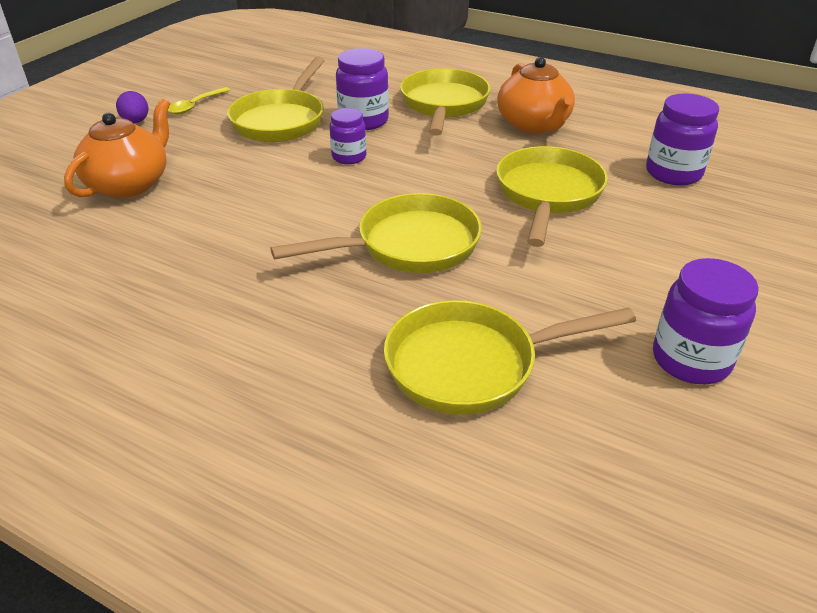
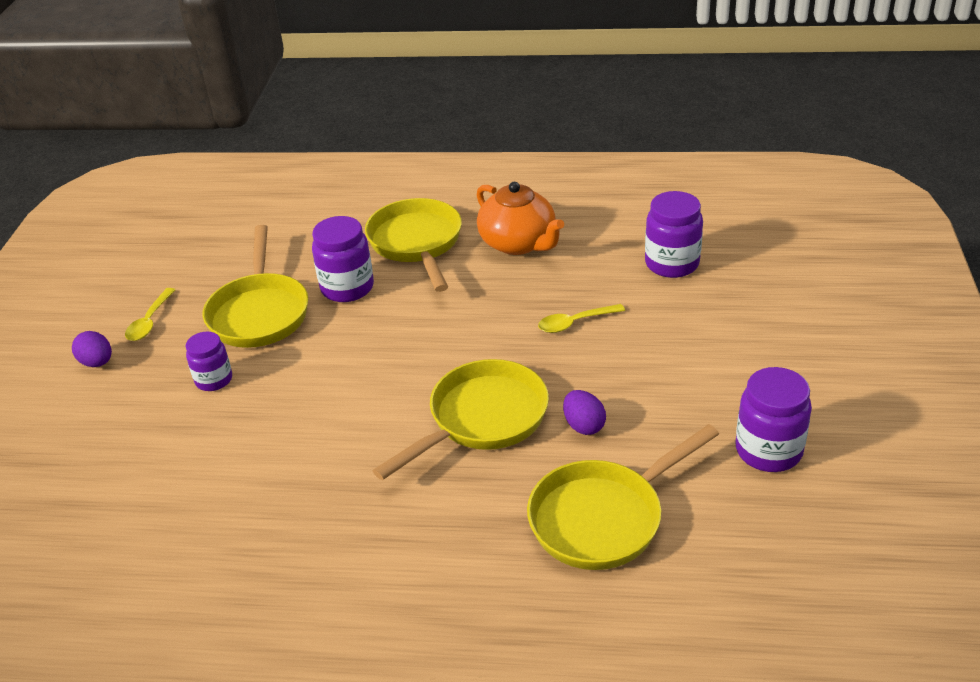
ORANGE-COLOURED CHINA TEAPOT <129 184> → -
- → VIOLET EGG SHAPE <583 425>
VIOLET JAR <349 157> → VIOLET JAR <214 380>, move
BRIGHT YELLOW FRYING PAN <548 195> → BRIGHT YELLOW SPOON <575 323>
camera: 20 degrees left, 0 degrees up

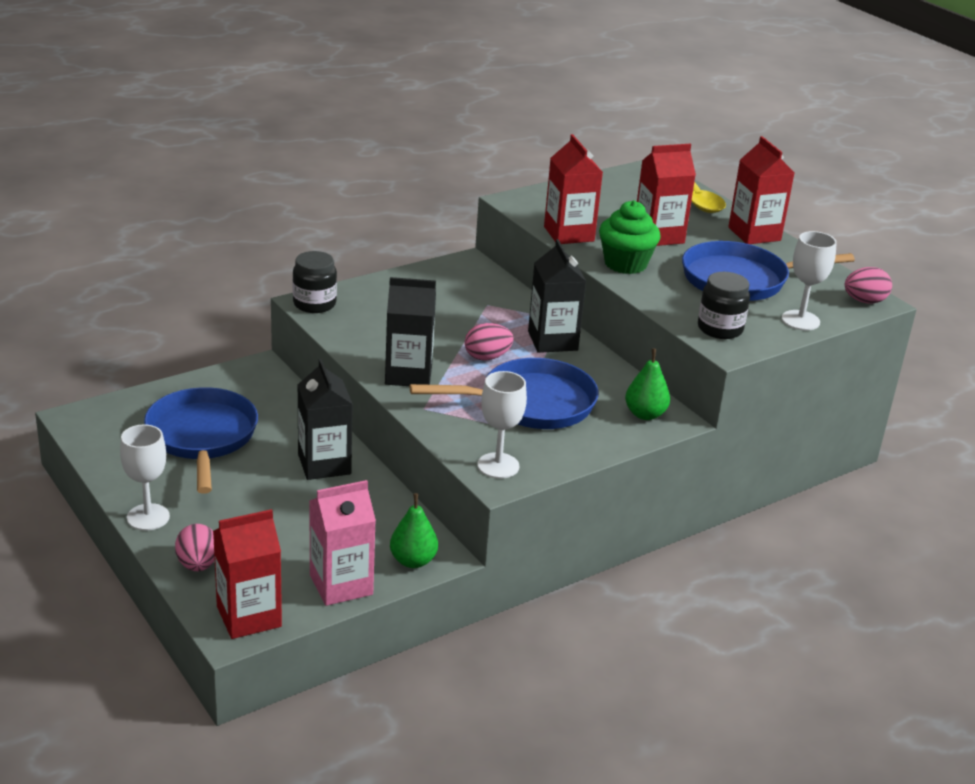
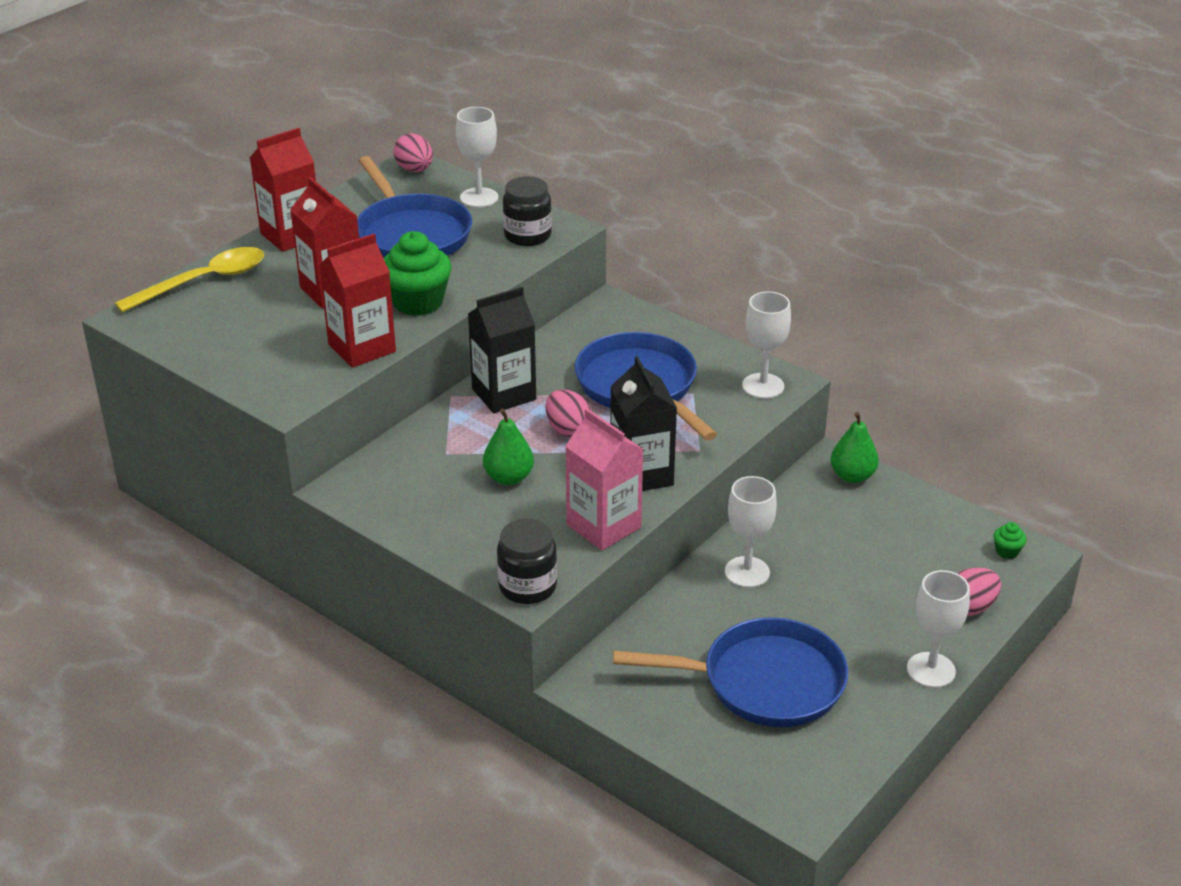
ROSE-PINK CARTON <341 585> → ROSE-PINK CARTON <603 526>, move
GREEN TOY PEAR <645 414> → GREEN TOY PEAR <508 477>, move
SCARLET CARTON <249 616> → GREEN CUPCAKE <1007 551>
EBONY CARTON <324 464> → PURE WHITE WINE GLASS <747 572>
COBALT FRYING PAN <202 437> → COBALT FRYING PAN <764 682>, 150 degrees counterclockwise
camera: 105 degrees left, 5 degrees up

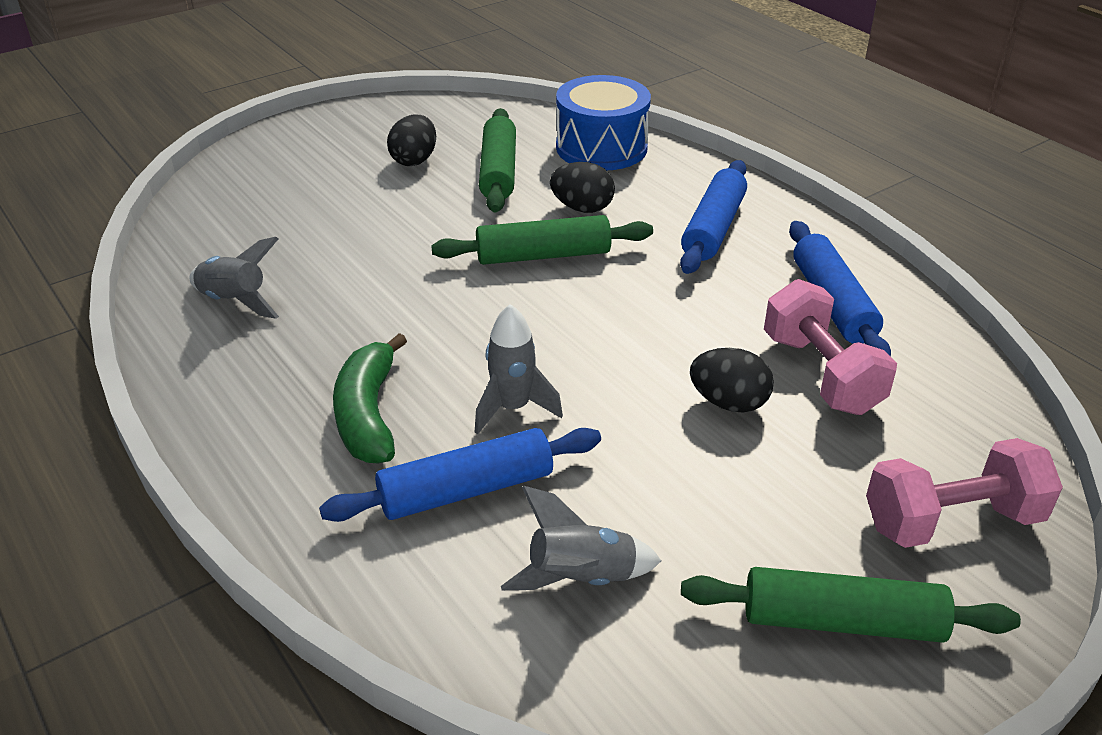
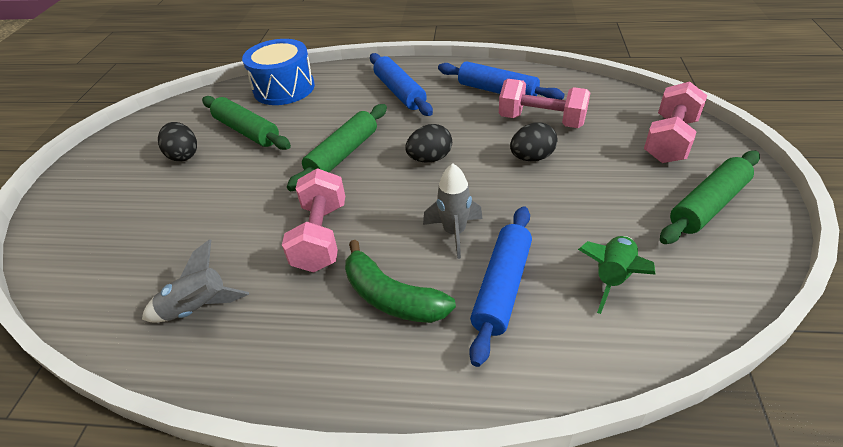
- → ROSE-PINK FREE WEIGHT <321 236>
EBONY EGG SHAPE <582 208> → EBONY EGG SHAPE <430 159>, move
ASH-GREY TOY ROCKET <581 579> → GREEN TOY ROCKET <612 278>
camera: 45 degrees left, 5 degrees up

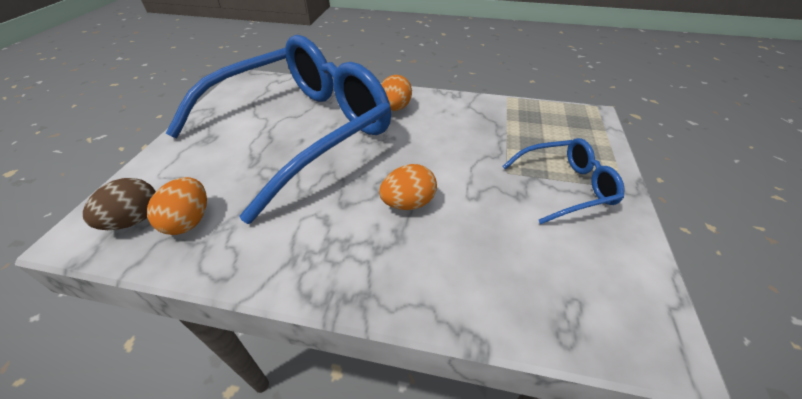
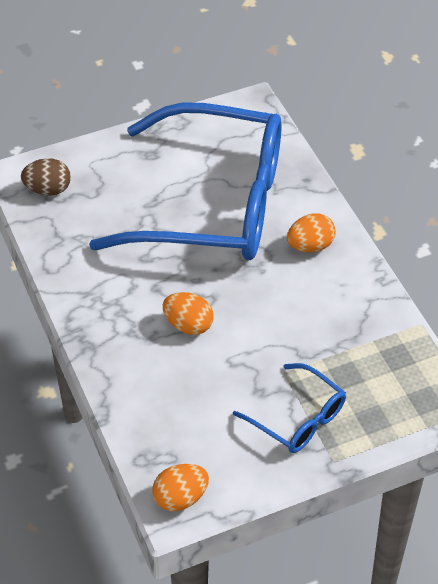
ORANGE-COLOURED EGG SHAPE <189 221> → ORANGE-COLOURED EGG SHAPE <180 498>, move
camera: 55 degrees right, 5 degrees up

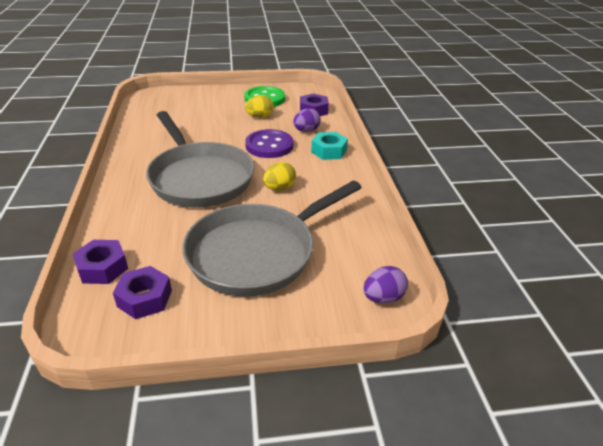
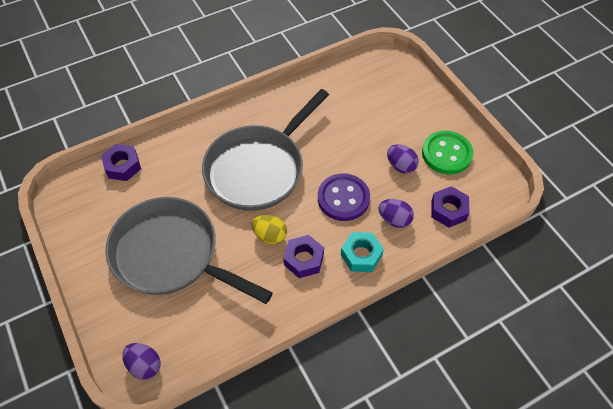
VIOLET NUT <144 298> → VIOLET NUT <303 259>, move
BRIGHT YELLOW EGG SHAPE <259 116> → VIOLET EGG SHAPE <400 166>
camera: 70 degrees right, 20 degrees up

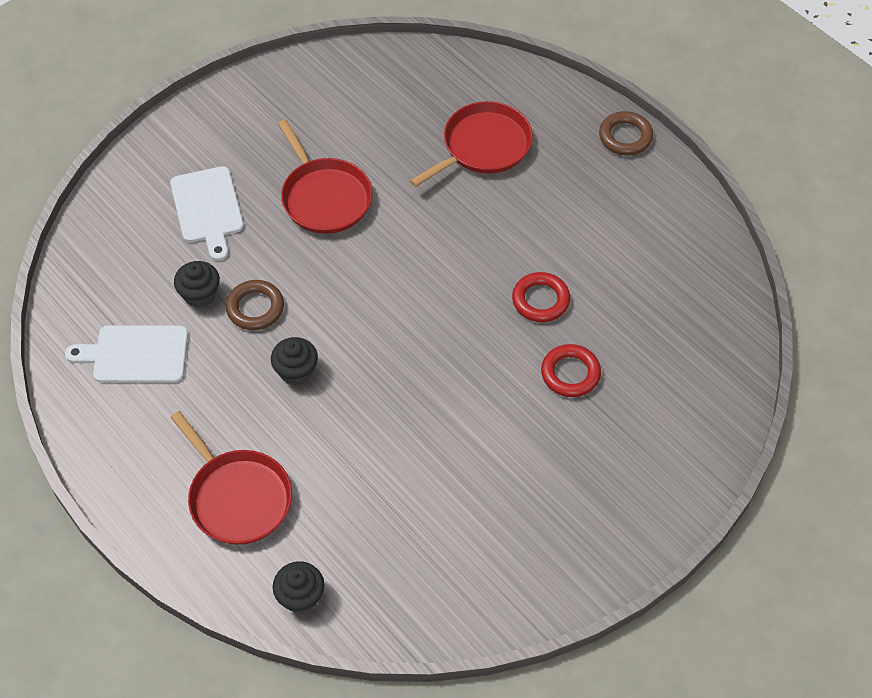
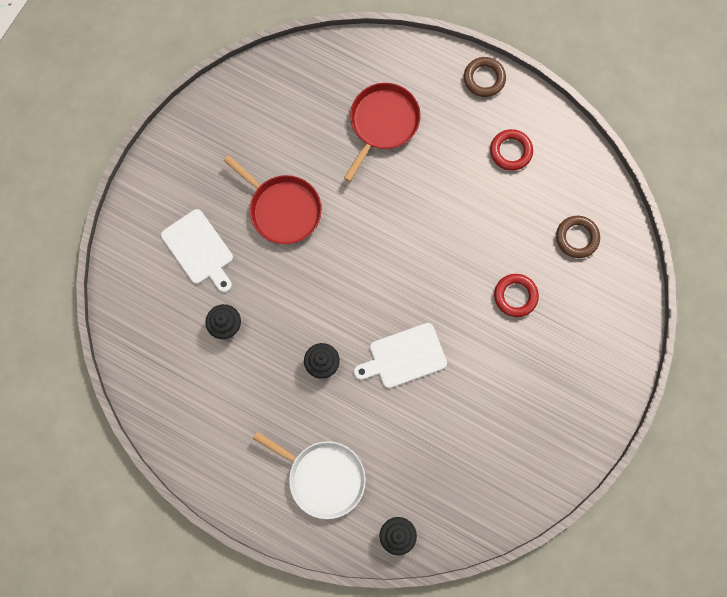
PURE WHITE BREAD BOARD <136 354> → PURE WHITE BREAD BOARD <404 356>, move
RUSSET TORUS <255 308> → RUSSET TORUS <577 238>, move
SCARLET TORUS <540 300> → SCARLET TORUS <510 151>, move
SCARLET FRYING PAN <237 497> → PURE WHITE FRYING PAN <323 477>
camera: 20 degrees left, 20 degrees up

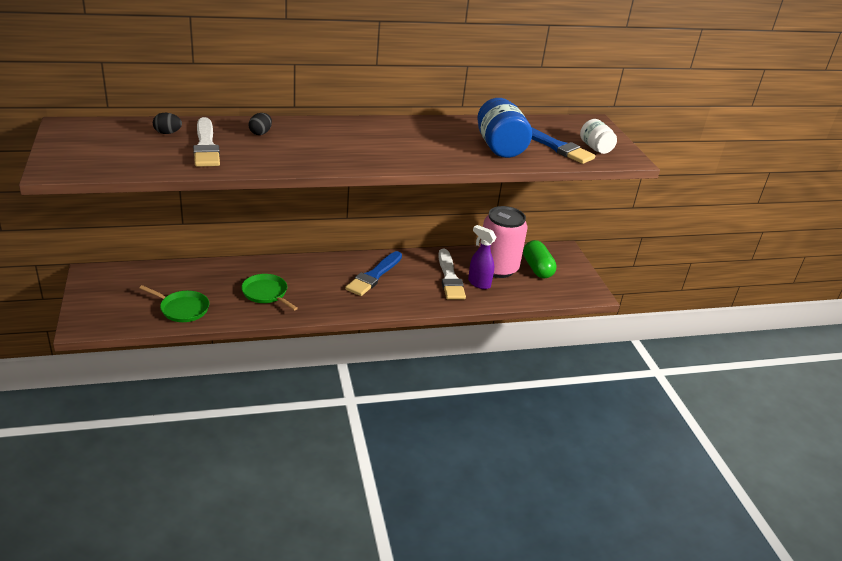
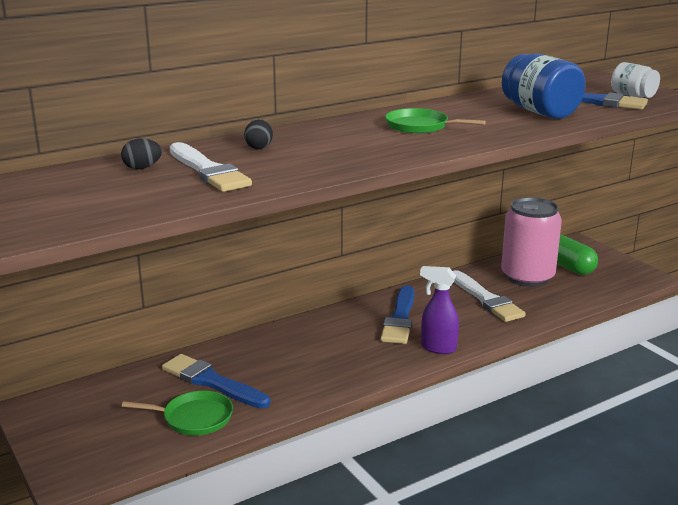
- → COBALT PAINT BRUSH <212 382>
GREEN FRYING PAN <266 293> → GREEN FRYING PAN <420 126>, move
VIOLET SPRAY CLEANER <478 283> → VIOLET SPRAY CLEANER <438 348>, move
camera: 15 degrees left, 10 degrees down

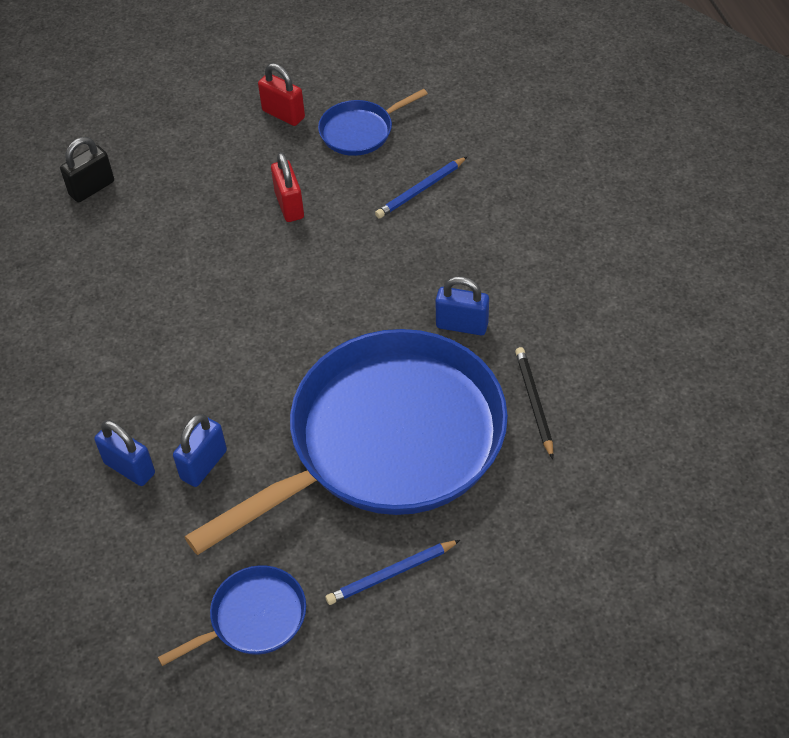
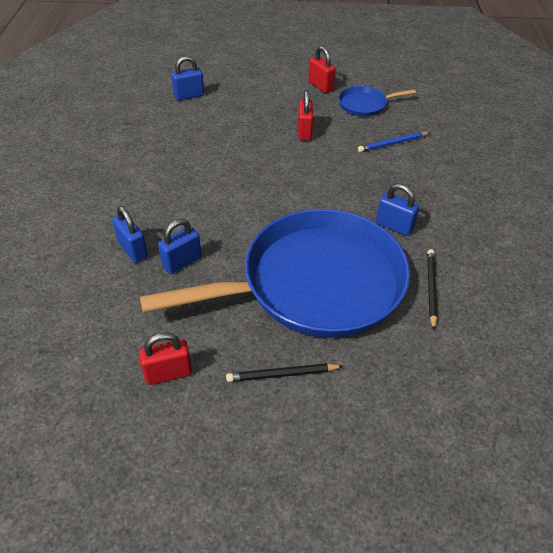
COBALT FRYING PAN <253 618> → SCARLET PADLOCK <168 373>
EBONY PADLOCK <92 188> → COBALT PADLOCK <189 96>
COBALT WOODEN PENCIL <391 574> → EBONY WOODEN PENCIL <282 374>
camera: 15 degrees right, 5 degrees down

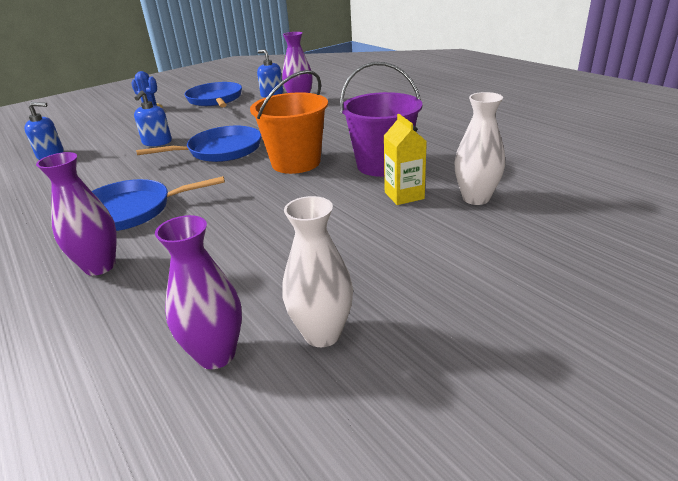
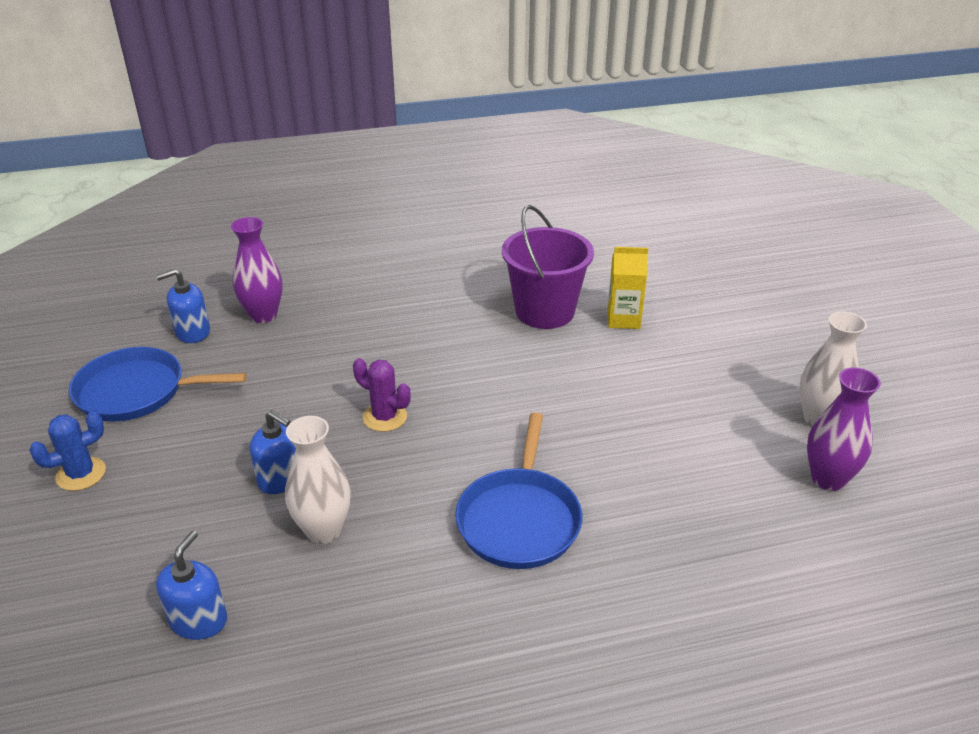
VIOLET VASE <100 266> → -
ORANGE-COLOURED PAIL <296 162> → -
PURE WHITE VASE <476 198> → PURE WHITE VASE <323 530>, move
COBALT FRYING PAN <221 150> → VIOLET CACTUS <385 417>
camera: 70 degrees left, 5 degrees up

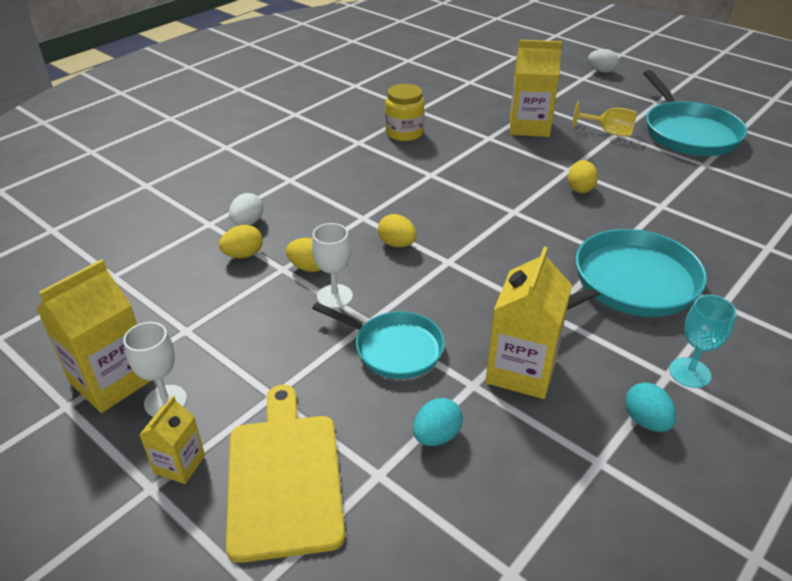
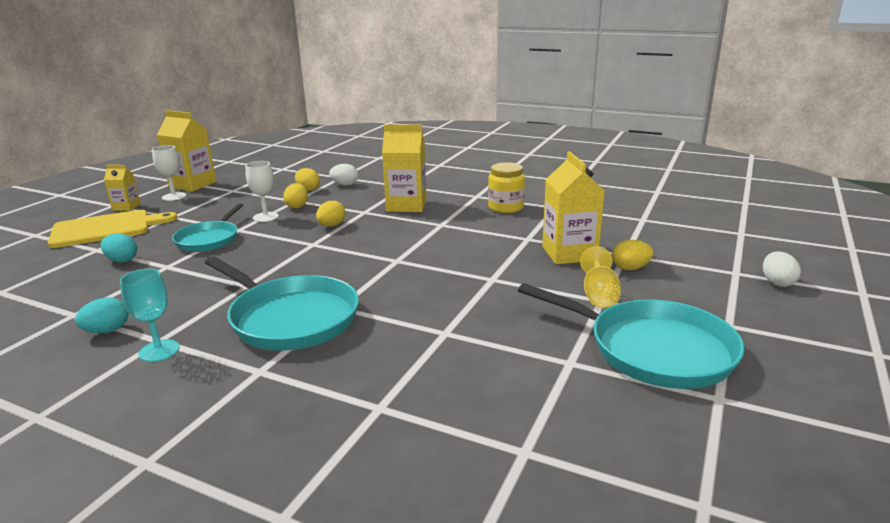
BRIGHT YELLOW CARTON <521 370> → BRIGHT YELLOW CARTON <406 205>, move
BRIGHT YELLOW EGG SHAPE <580 188> → BRIGHT YELLOW EGG SHAPE <630 268>, move
TEAL FRYING PAN <688 133> → TEAL FRYING PAN <653 350>, 120 degrees counterclockwise
camera: 75 degrees right, 15 degrees down

